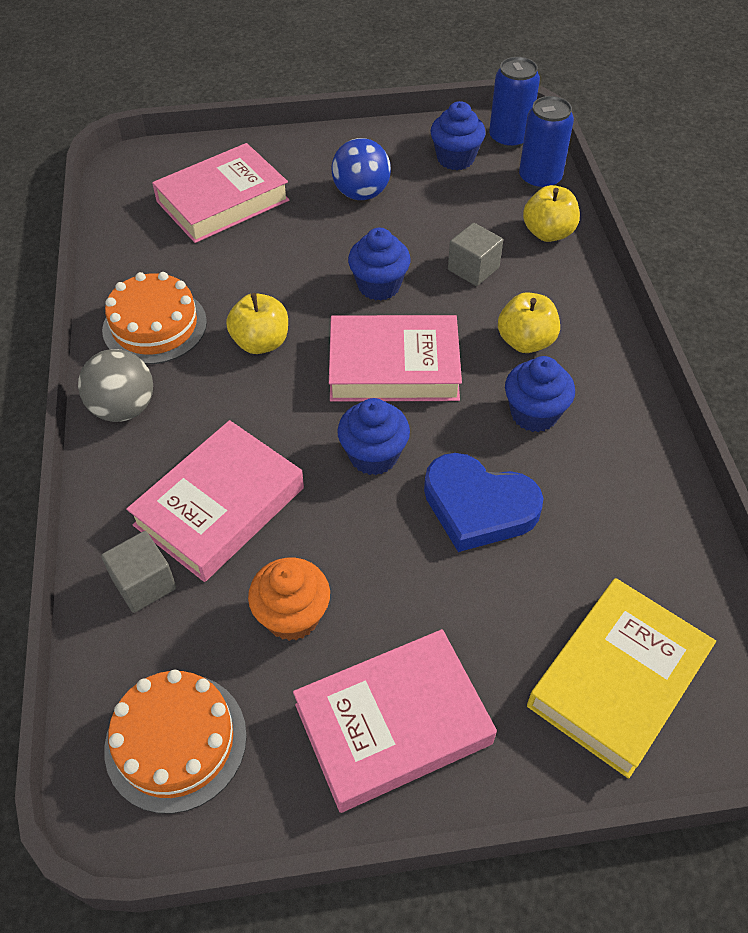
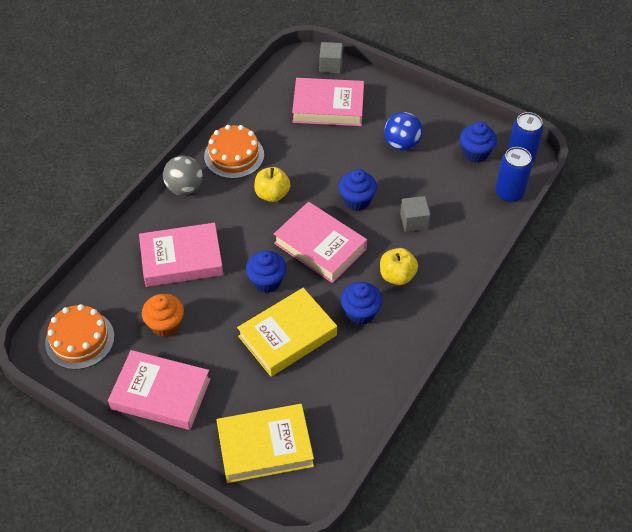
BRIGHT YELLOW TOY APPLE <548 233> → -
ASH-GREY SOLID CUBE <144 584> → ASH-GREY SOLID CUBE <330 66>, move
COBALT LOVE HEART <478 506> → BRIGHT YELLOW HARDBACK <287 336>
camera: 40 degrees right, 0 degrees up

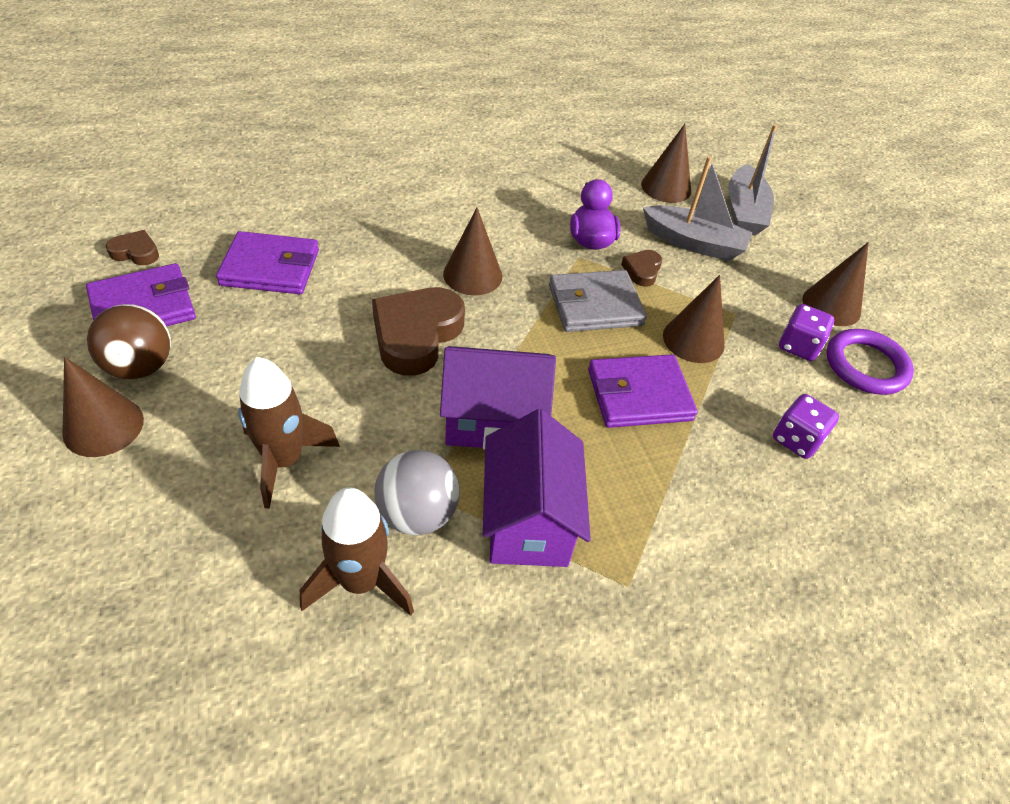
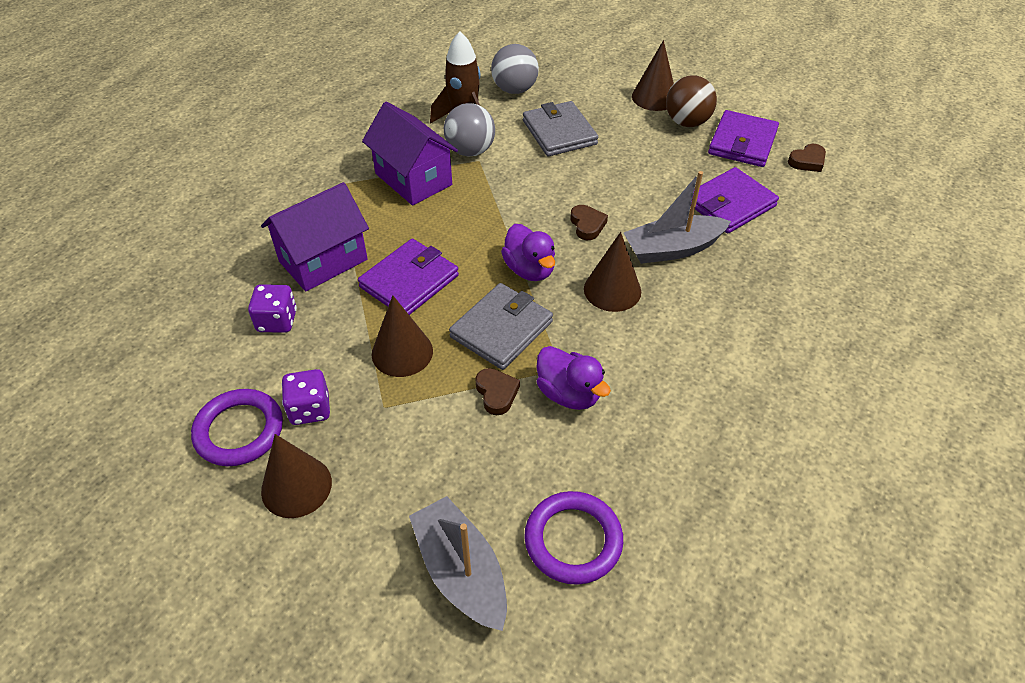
- → ASH-GREY PLAY BALL <514 90>
- → VIOLET DUCK <529 269>
VIOLET TOY HOUSE <493 421> → VIOLET TOY HOUSE <323 260>, move
ASH-GREY BOAT <694 243> → ASH-GREY BOAT <672 249>, move
RUSSET TOY ROCKET <284 460> → ASH-GREY BILLFOLD <559 132>
RUSSET CONE <666 187> → VIOLET TORUS <573 540>
RUSSET LOVE HEART <416 335> → RUSSET LOVE HEART <587 225>, x0.48
camera: 145 degrees right, 0 degrees up

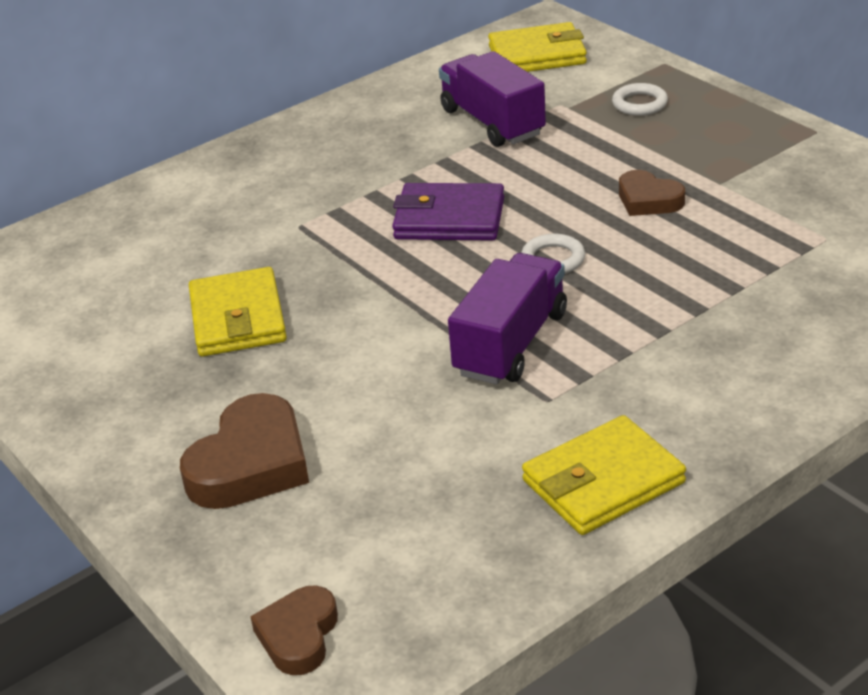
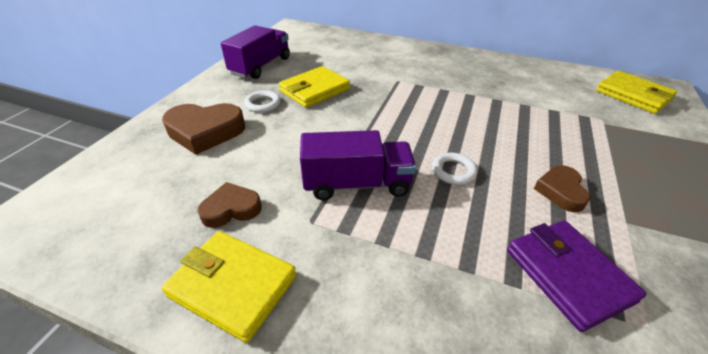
RUSSET LOVE HEART <298 635> → RUSSET LOVE HEART <231 209>, move
VIOLET BILLFOLD <449 219> → VIOLET BILLFOLD <567 275>, move
VIOLET TOY TRUCK <492 122> → VIOLET TOY TRUCK <261 66>, move
PURE WHITE TORUS <639 104> → PURE WHITE TORUS <263 104>, move
camera: 55 degrees right, 5 degrees up

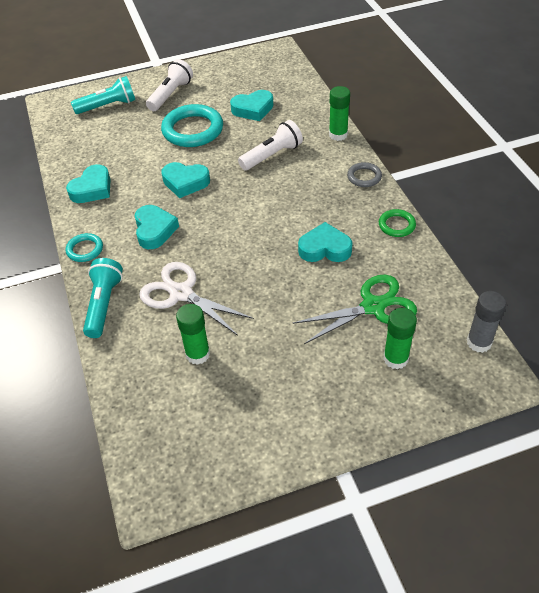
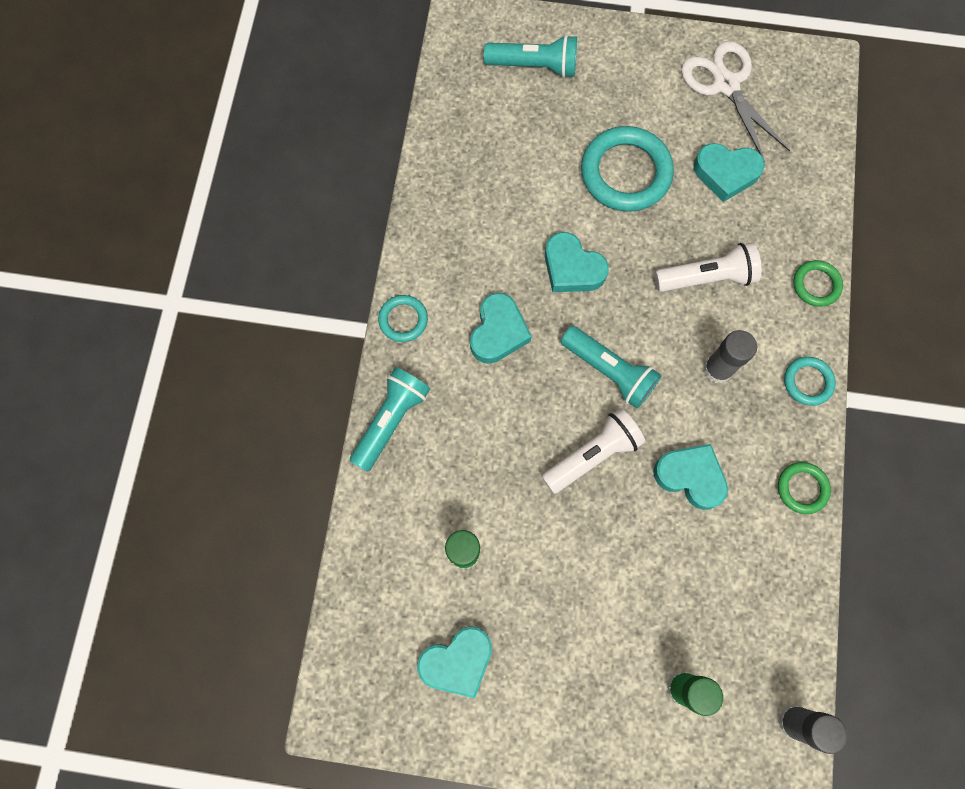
GREEN PAIR OF SCISSORS <373 306> → -
- → TEAL FLASHLIGHT <609 371>
- → ASH-GREY GLUE <717 369>
TEAL LOVE HEART <92 189> → TEAL LOVE HEART <457 661>, move
PURE WHITE PAIR OF SCISSORS <181 293> → PURE WHITE PAIR OF SCISSORS <725 85>, move
PURE WHITE FLASHLIGHT <171 94> → PURE WHITE FLASHLIGHT <593 454>, move
GREEN GLUE <338 135> → GREEN TORUS <816 285>
ASH-GREY TORUS <364 177> → TEAL TORUS <807 382>
camera: 25 degrees right, 25 degrees up

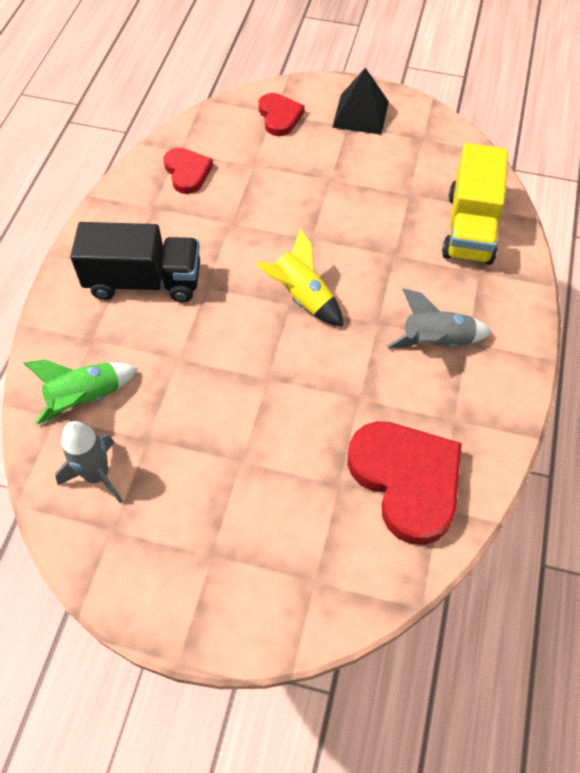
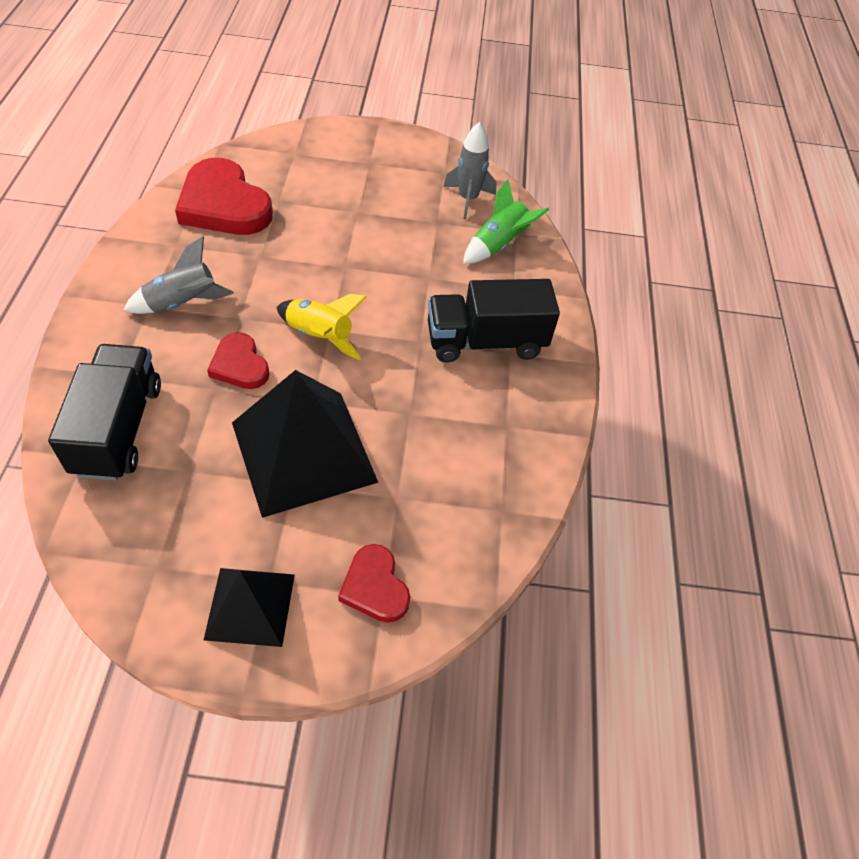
- → EBONY PYRAMID <304 452>
SCARLET LOVE HEART <187 172> → SCARLET LOVE HEART <240 365>, move
BRIGHT YELLOW TOY TRUCK <470 227> → EBONY TOY TRUCK <118 429>
camera: 165 degrees right, 5 degrees down

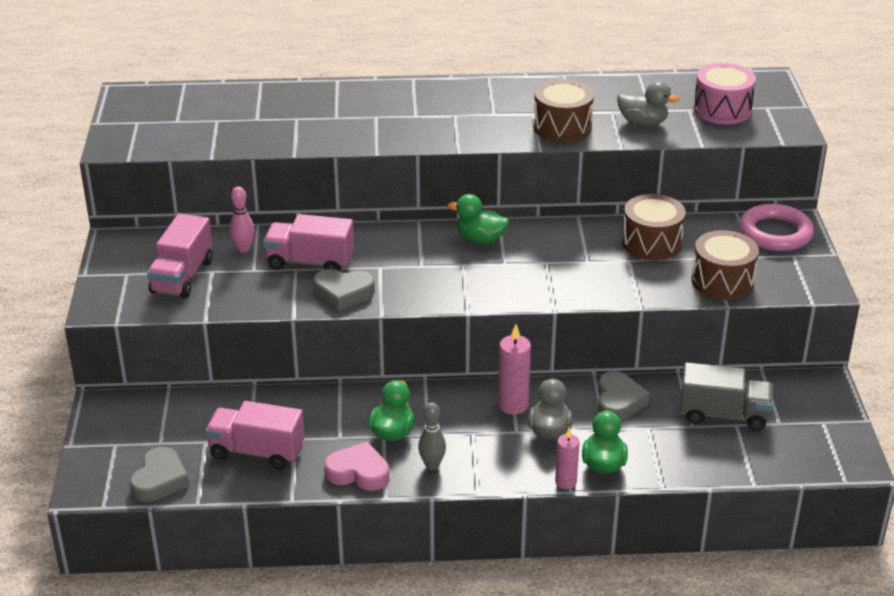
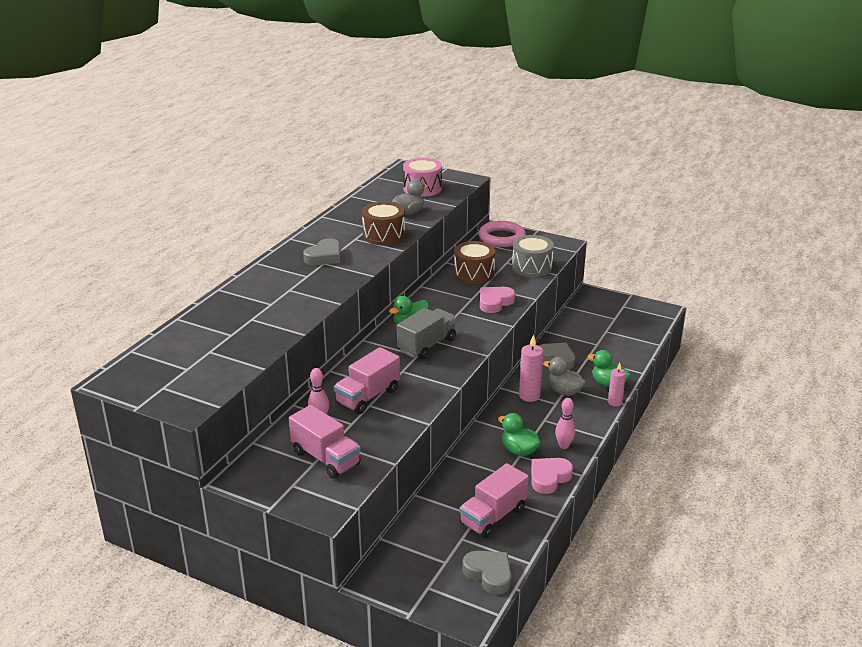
- → ROSE-PINK LOVE HEART <495 302>
ASH-GREY LOVE HEART <343 293> → ASH-GREY LOVE HEART <324 257>, move
ASH-GREY TOY TRUCK <723 414> → ASH-GREY TOY TRUCK <427 345>, move
ASH-GREY SKITTLE <432 465> → ROSE-PINK SKITTLE <564 445>
RUSSET TOY DRUM <722 281> → ASH-GREY TOY DRUM <532 267>
camera: 60 degrees left, 5 degrees down

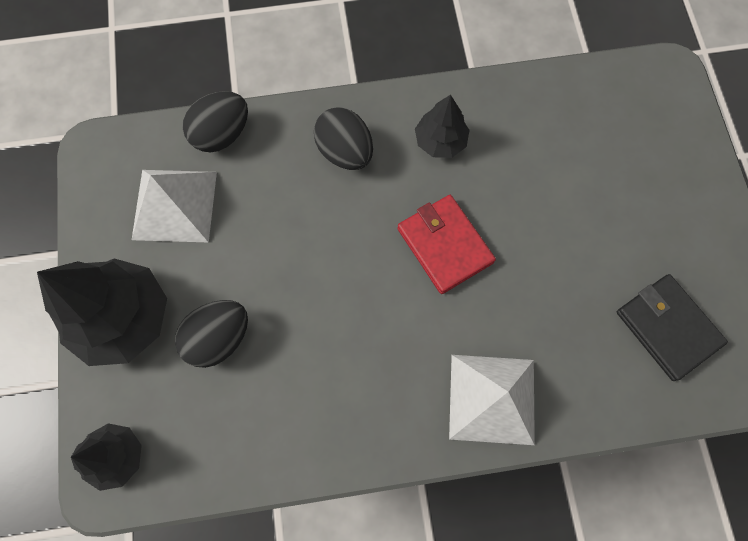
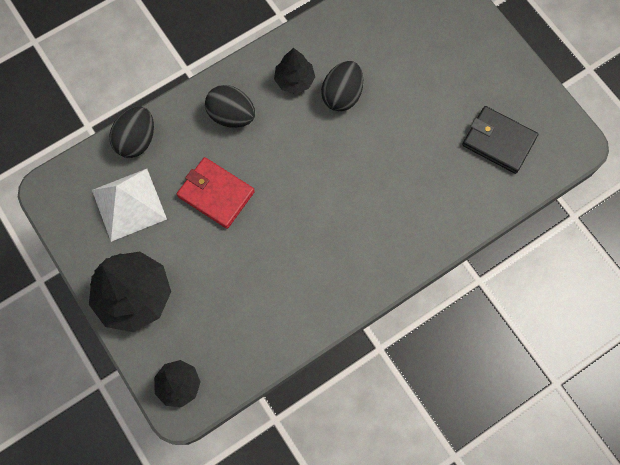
PURE WHITE PYRAMID <492 399> → -
EBONY EGG SHAPE <219 338> → EBONY EGG SHAPE <342 95>, move
SCARLET BILLFOLD <444 245> → SCARLET BILLFOLD <216 194>, move
camera: 25 degrees left, 0 degrees up

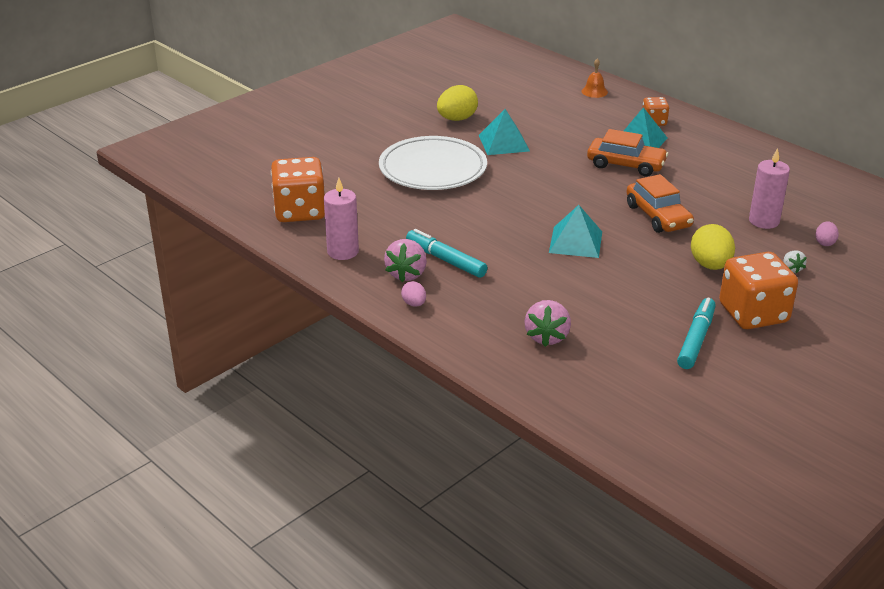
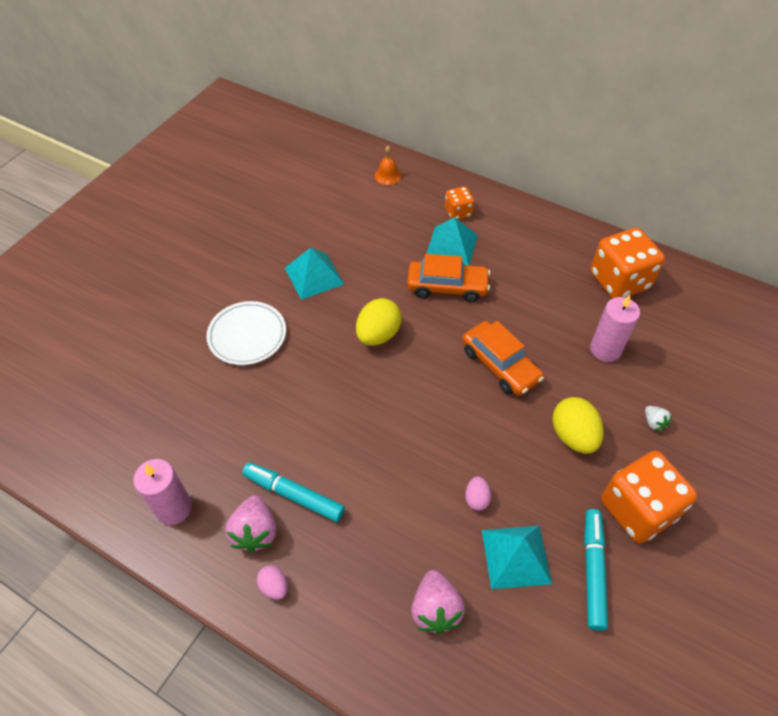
ORANGE-COLOURED DIE <300 211> → ORANGE-COLOURED DIE <619 281>, move
BRIGHT YELLOW EGG SHAPE <457 119> → BRIGHT YELLOW EGG SHAPE <378 335>, move
TEAL PYRAMID <575 242> → TEAL PYRAMID <515 556>, move
ROSE-PINK EGG SHAPE <825 242> → ROSE-PINK EGG SHAPE <476 499>, move
PURE WHITE PLATE <433 169> → PURE WHITE PLATE <247 335>, x0.66
camera: 15 degrees left, 20 degrees up

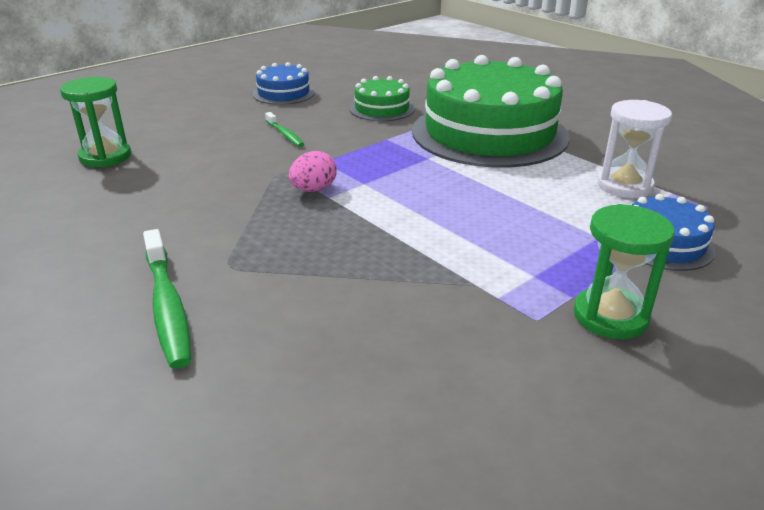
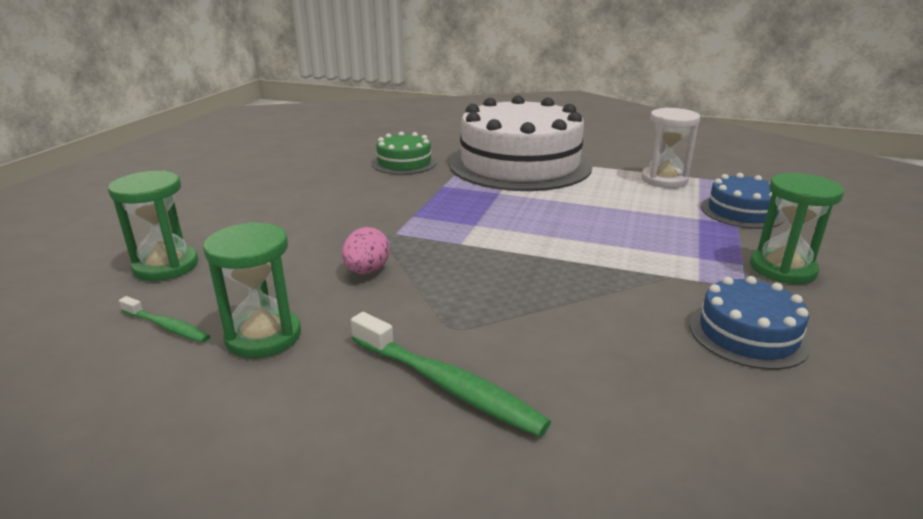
- → GREEN SANDGLASS <263 336>
COBALT GATEAU <283 93> → COBALT GATEAU <747 334>, move
GREEN TOOTH BRUSH <285 134> → GREEN TOOTH BRUSH <167 326>, move
ROSE-PINK EGG SHAPE <313 190> → ROSE-PINK EGG SHAPE <367 271>, move
GREEN GATEAU <489 133> → PURE WHITE GATEAU <520 164>
camera: 30 degrees left, 5 degrees down

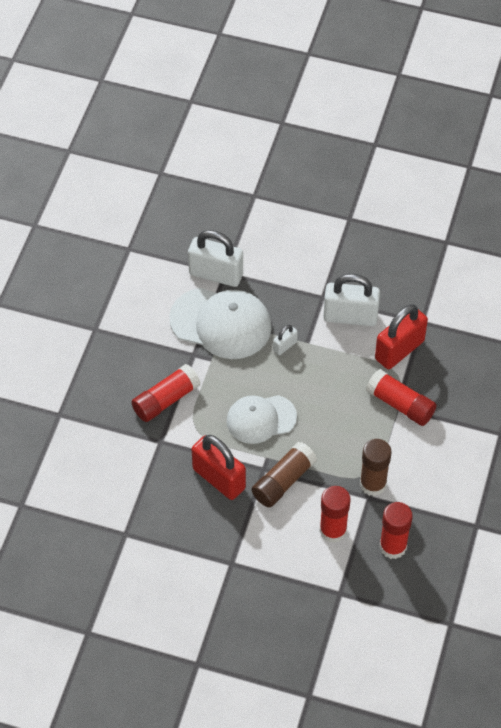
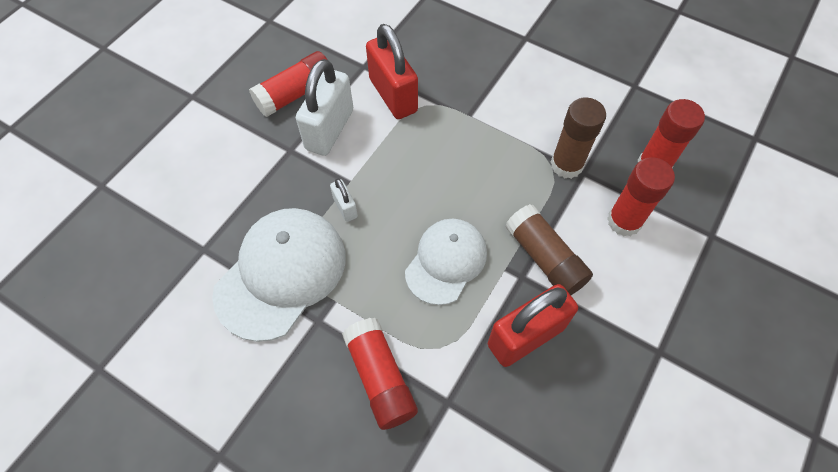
PURE WHITE PADLOCK <216 274> → -
SCARLET GLUE <400 404> → SCARLET GLUE <295 94>, move
PURE WHITE CAP <261 419> → PURE WHITE CAP <446 262>, 150 degrees counterclockwise
camera: 75 degrees left, 5 degrees up

